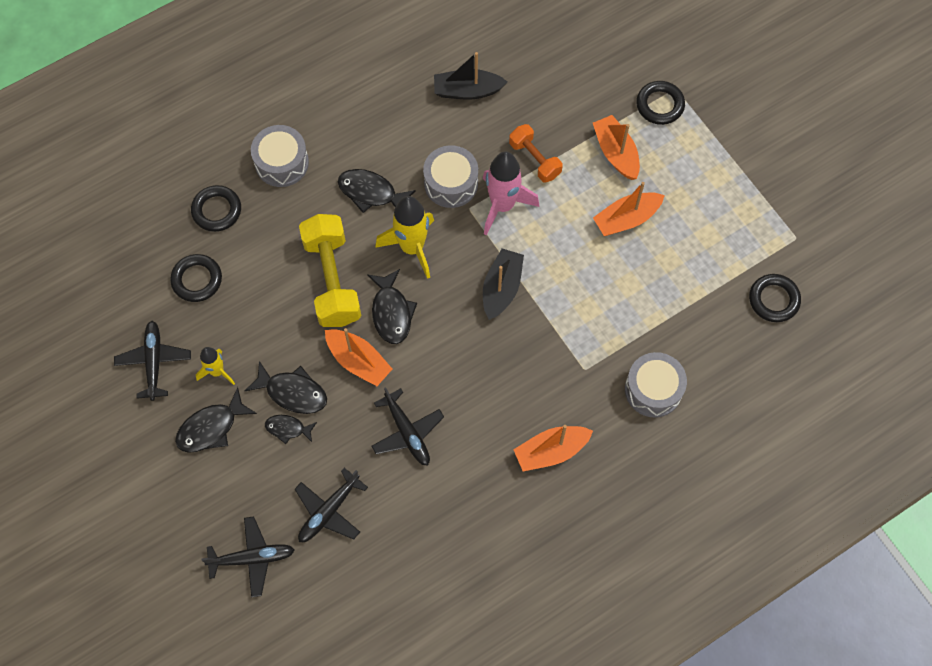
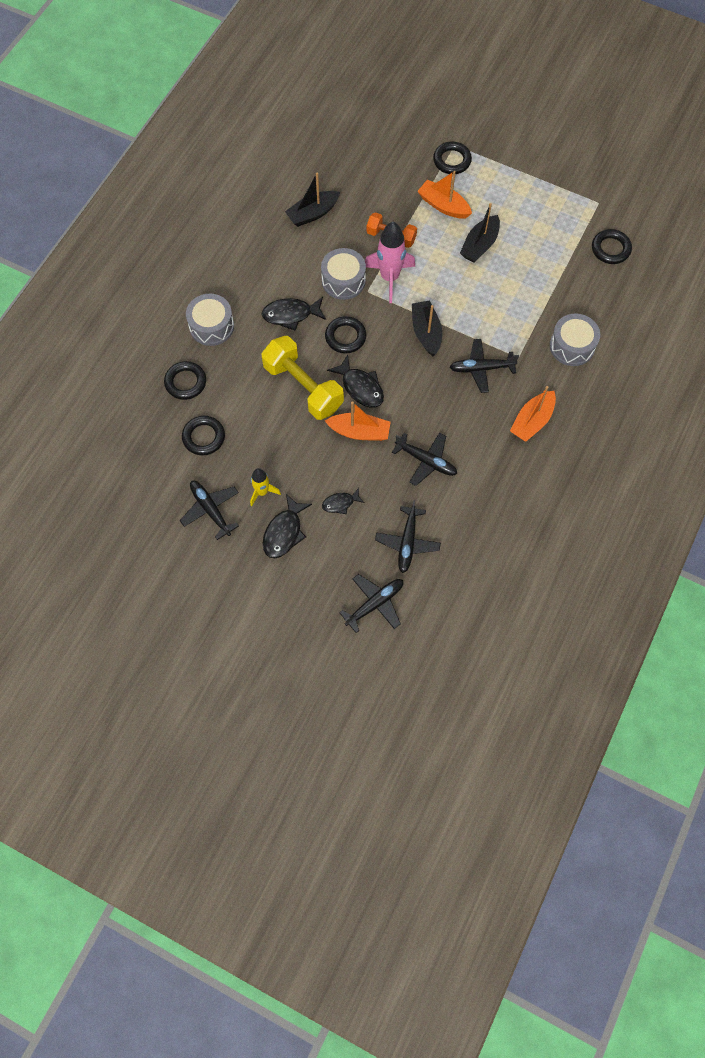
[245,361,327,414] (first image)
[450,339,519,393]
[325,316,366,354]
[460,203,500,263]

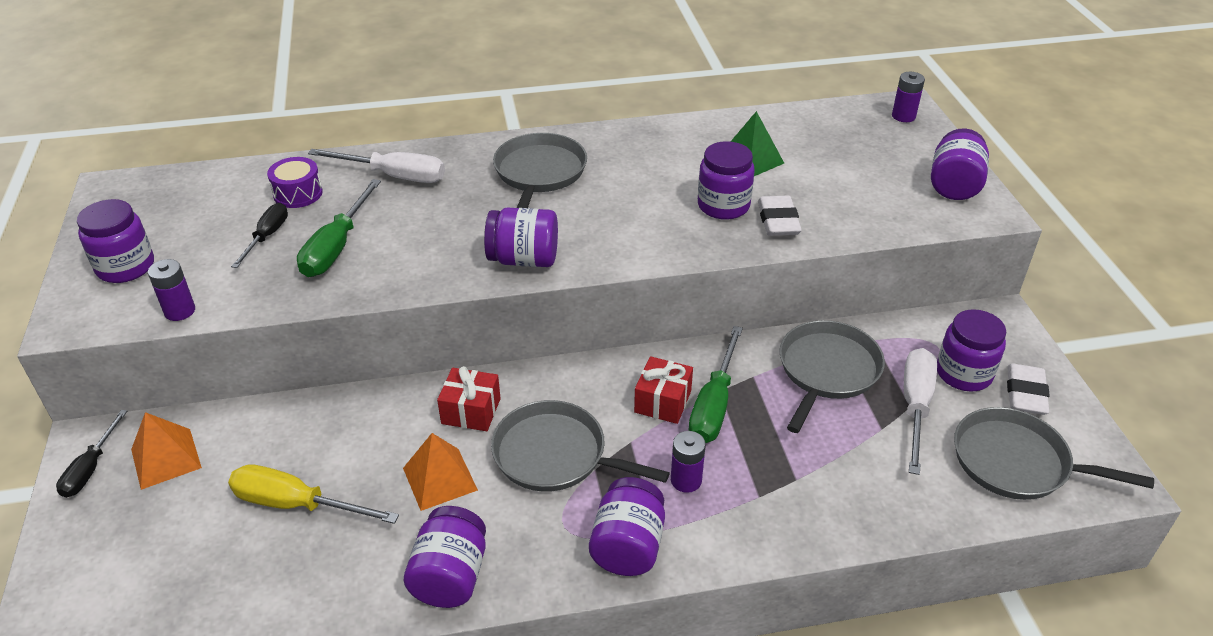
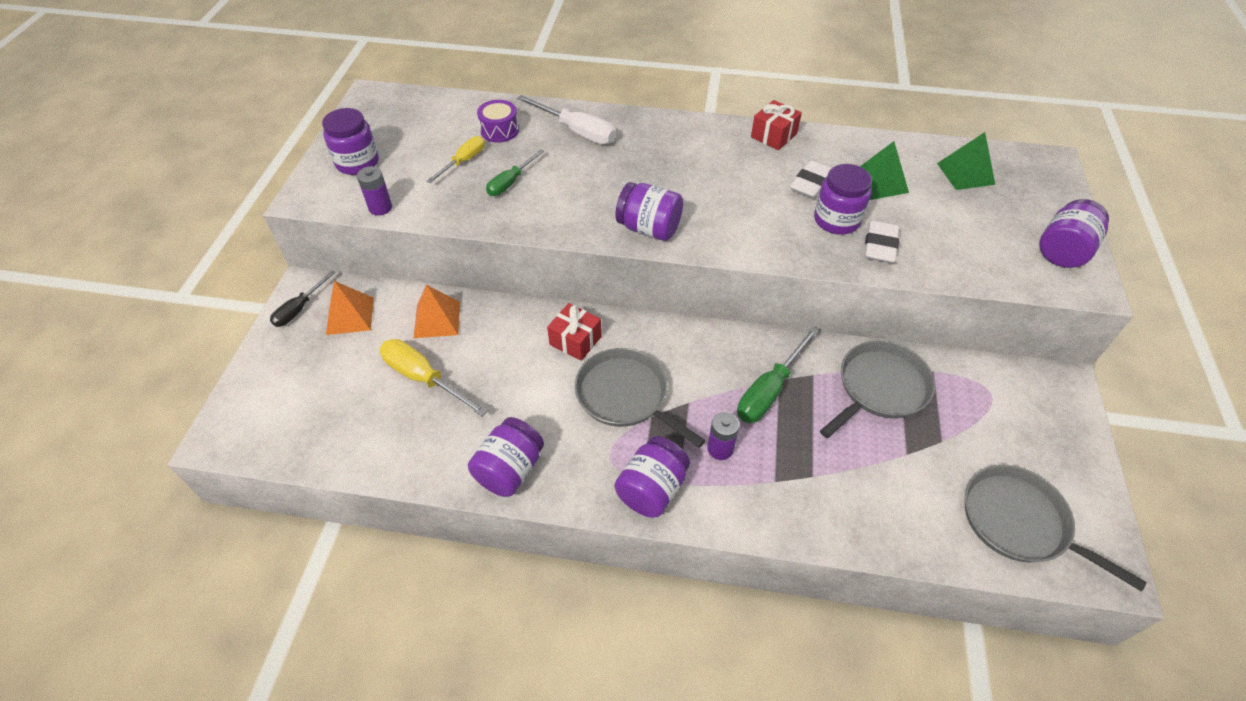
[493,133,587,208] (first image)
[892,72,925,122] (first image)
[904,348,937,475] (first image)
[937,309,1006,392] (first image)
[937,132,995,190]
[414,285,460,338]
[751,100,802,150]
[790,161,832,199]
[427,136,485,183]
[486,149,544,196]

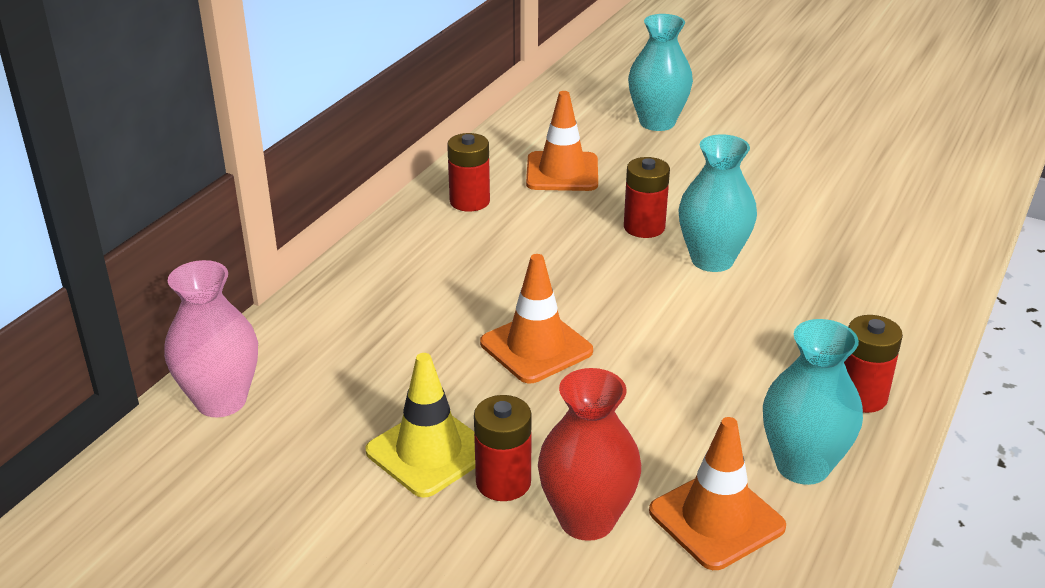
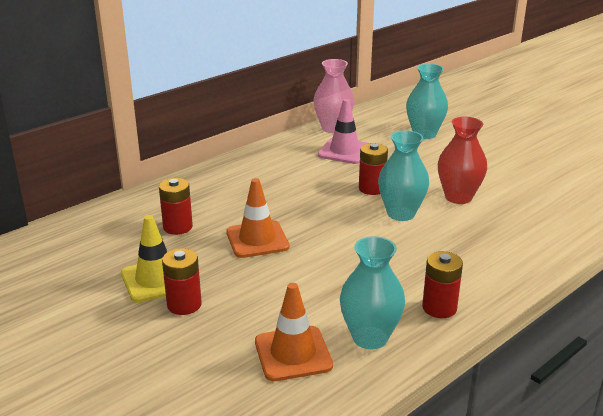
[314,59,354,133]
[159,178,193,235]
[438,117,487,204]
[318,99,368,164]

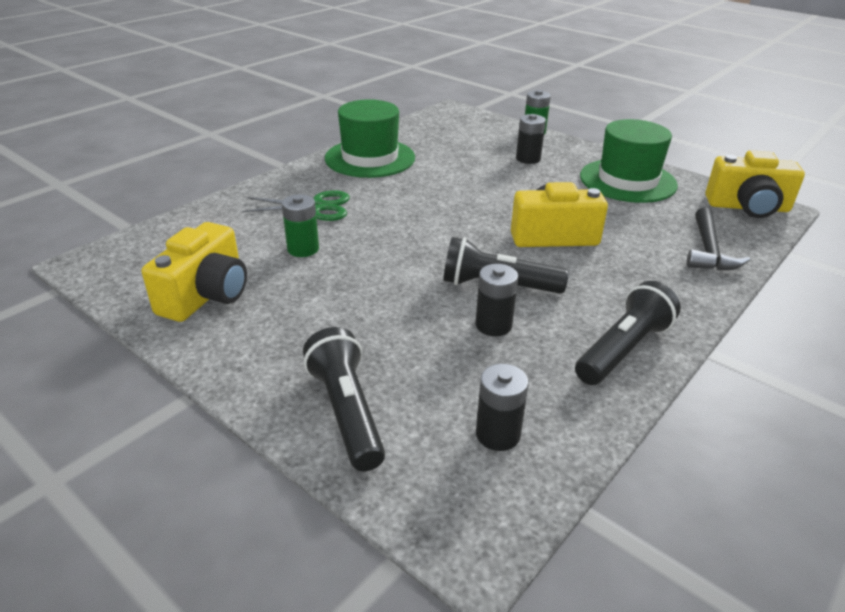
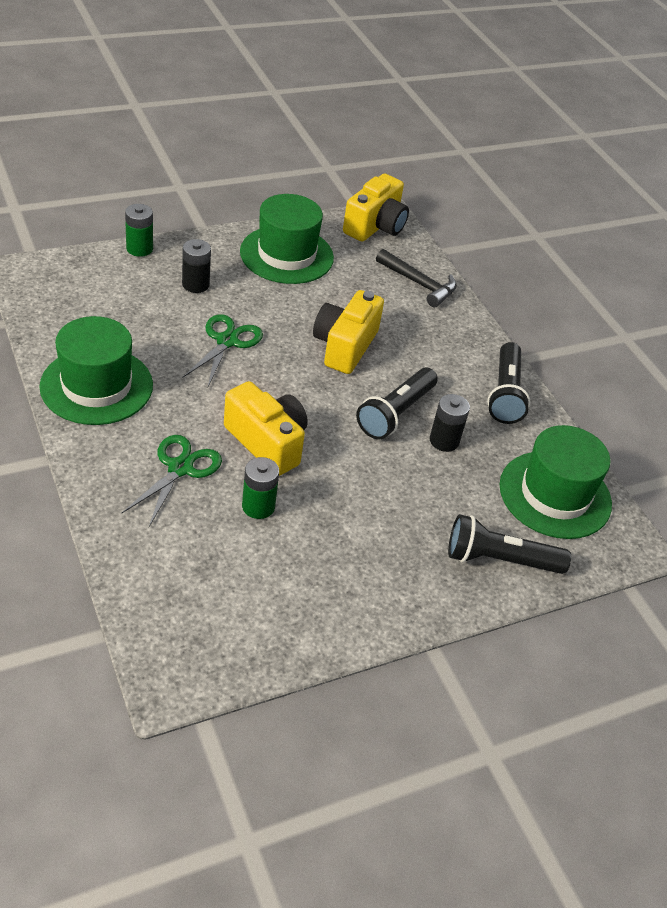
[182,314,263,387]
[224,381,308,476]
[500,425,612,539]
[487,342,530,424]

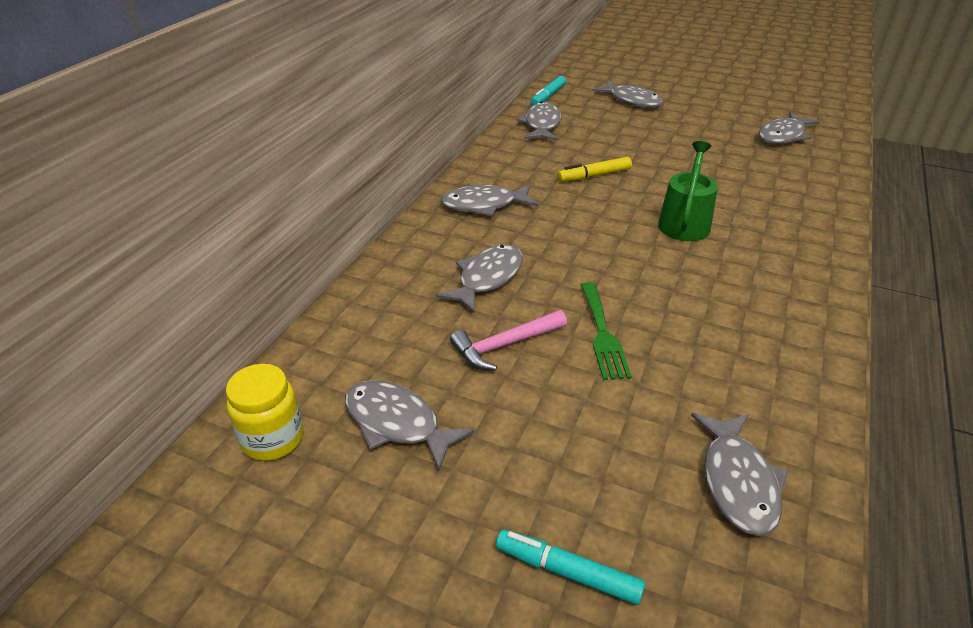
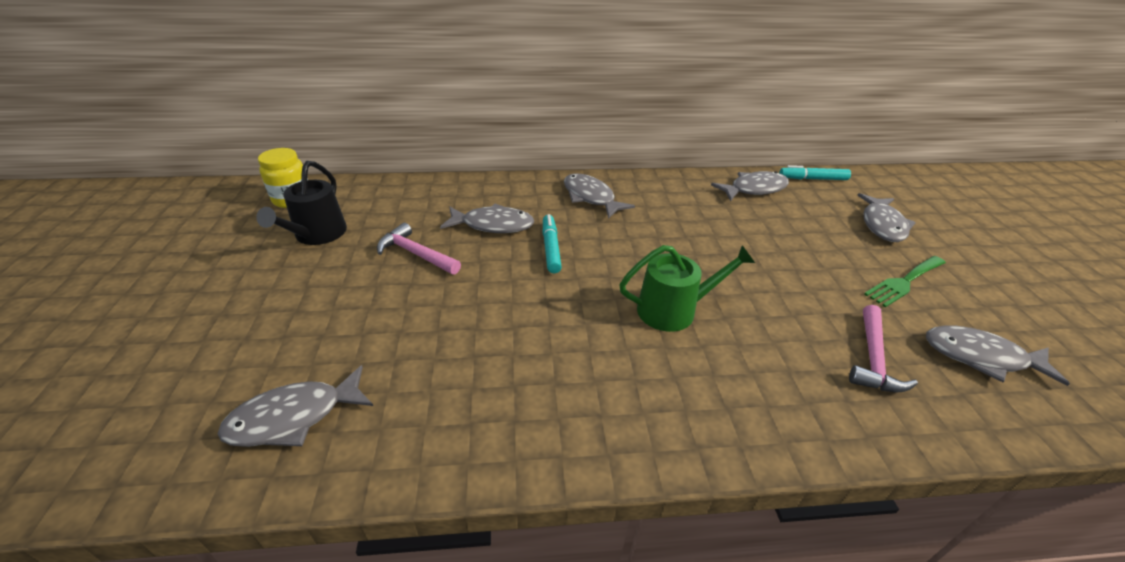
[558,157,632,182] (first image)
[849,305,918,392]
[543,214,562,273]
[864,256,946,307]
[256,161,347,245]

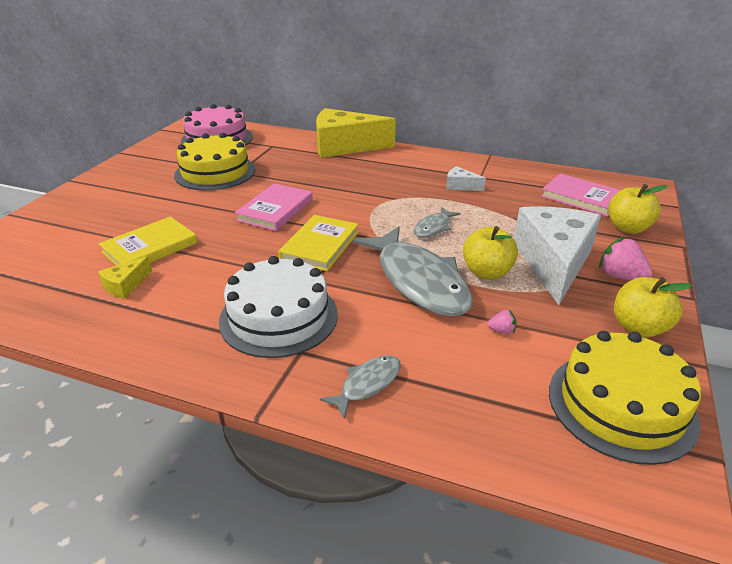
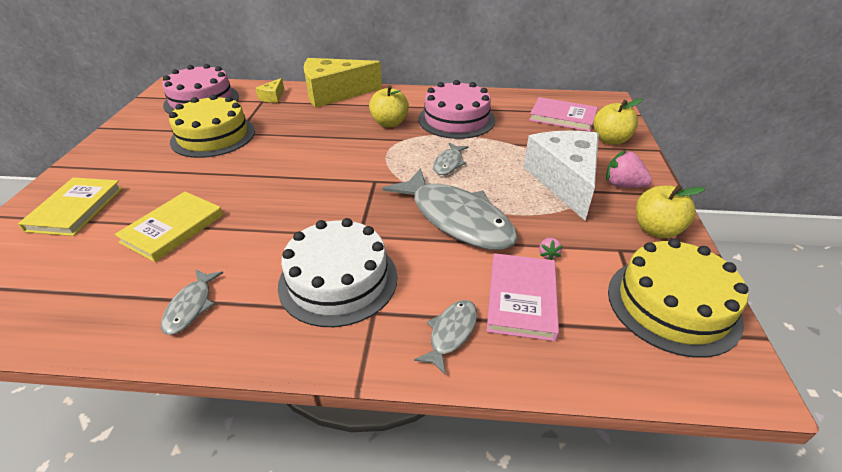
[161,269,223,335]
[256,78,284,103]
[486,253,559,341]
[18,177,122,236]
[369,85,409,127]
[419,80,495,139]
[539,238,562,260]

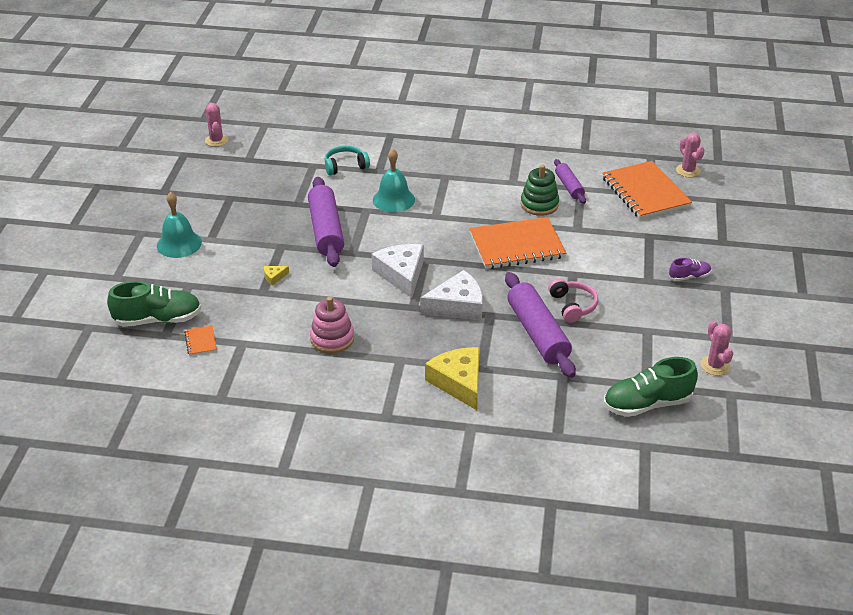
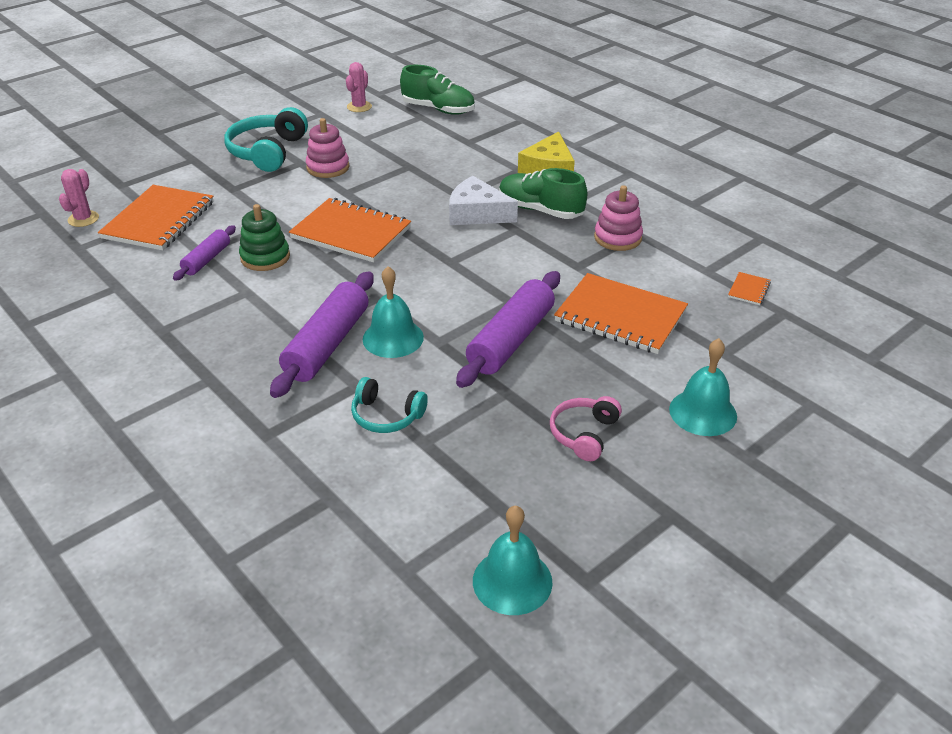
[371,244,424,298] (first image)
[306,118,349,178]
[499,168,587,219]
[270,271,374,398]
[550,396,622,461]
[473,505,552,615]
[554,273,688,354]
[224,107,308,172]

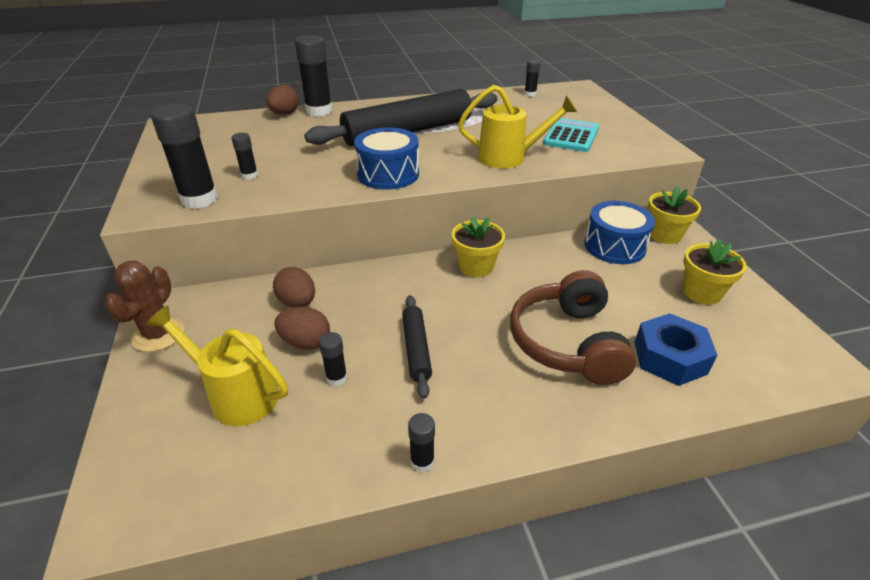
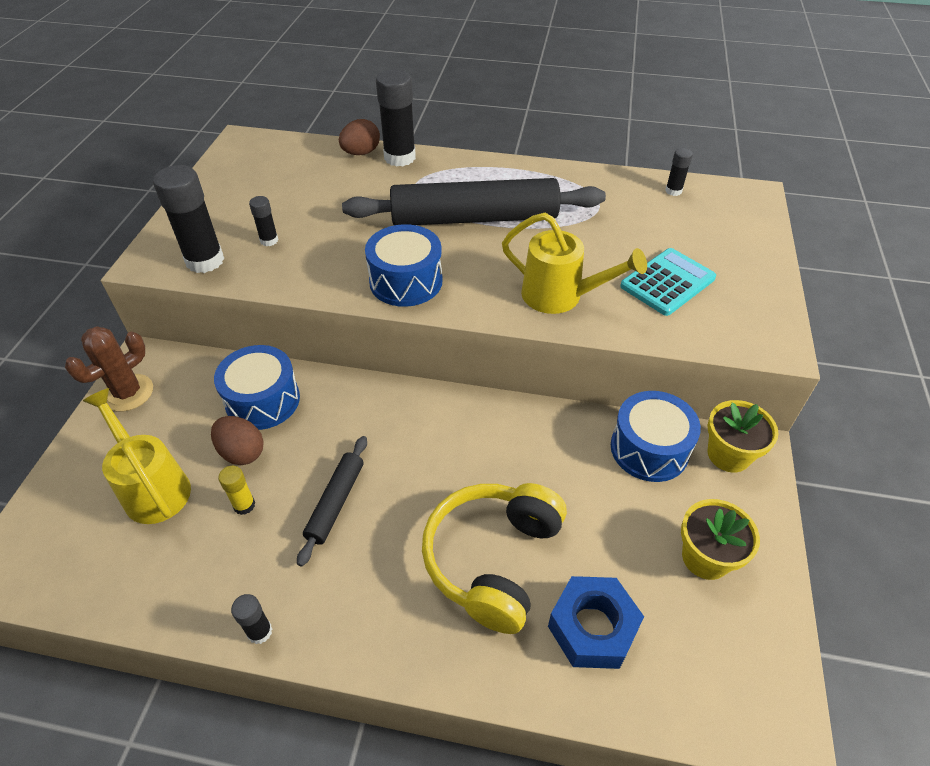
[452,216,505,277] (first image)
[214,345,300,430]
[218,466,255,515]
[422,483,567,634]

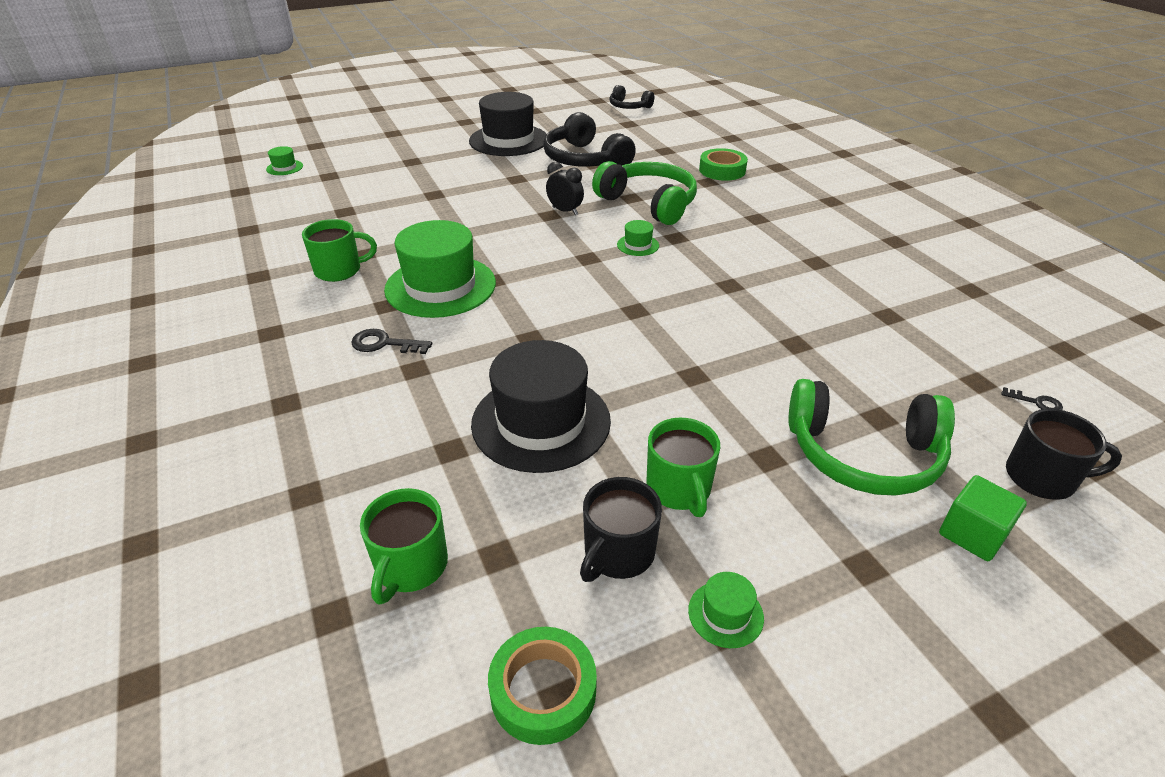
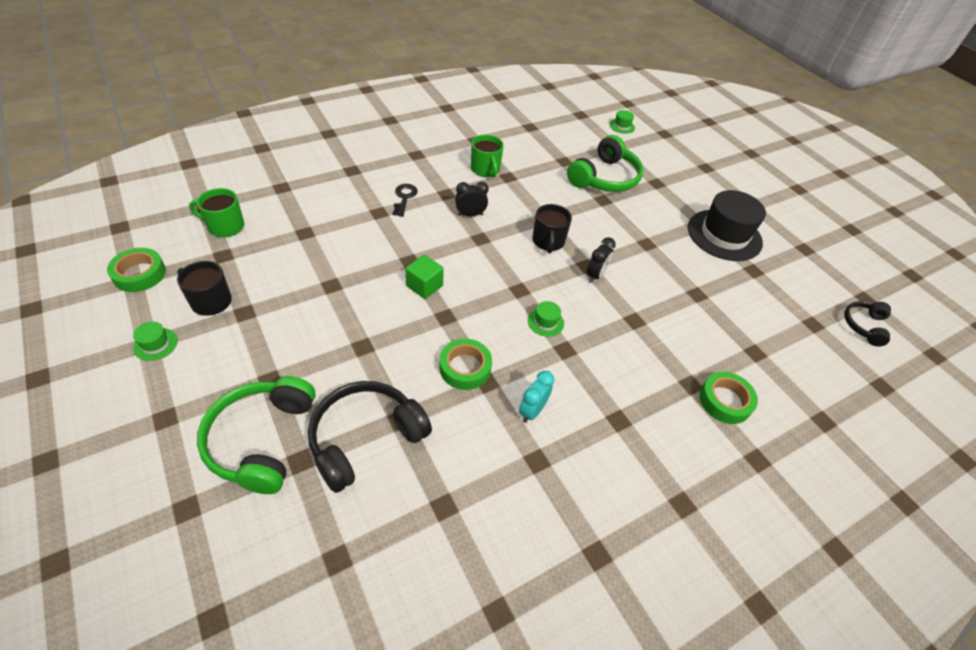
[471,340,611,473] (first image)
[646,418,720,517] (first image)
[1002,387,1063,410] (first image)
[439,339,492,390]
[519,371,554,423]
[308,381,432,493]
[567,135,643,192]
[405,255,444,299]
[532,204,572,253]
[455,182,489,216]

